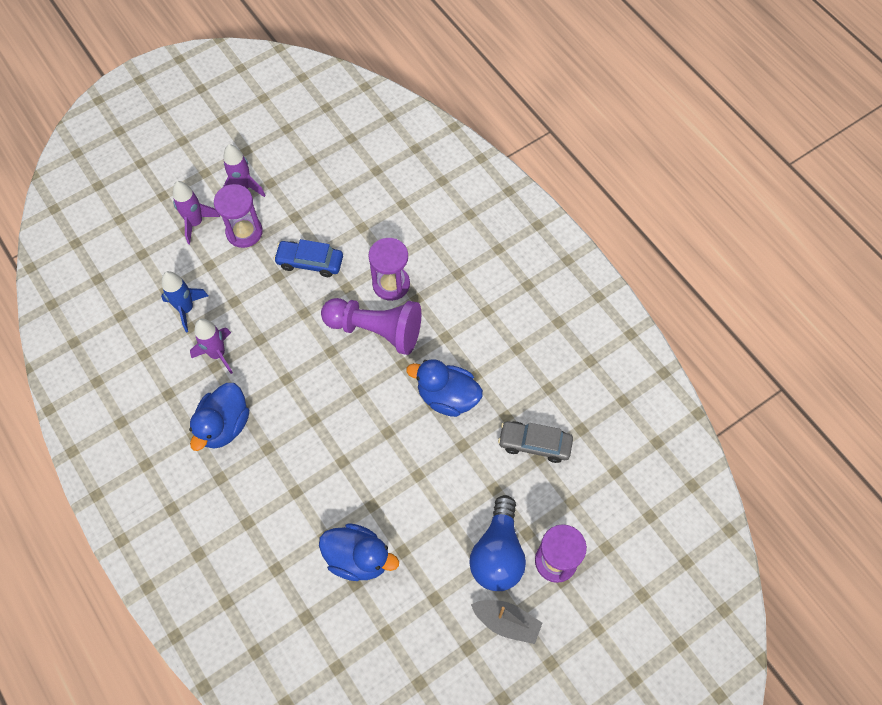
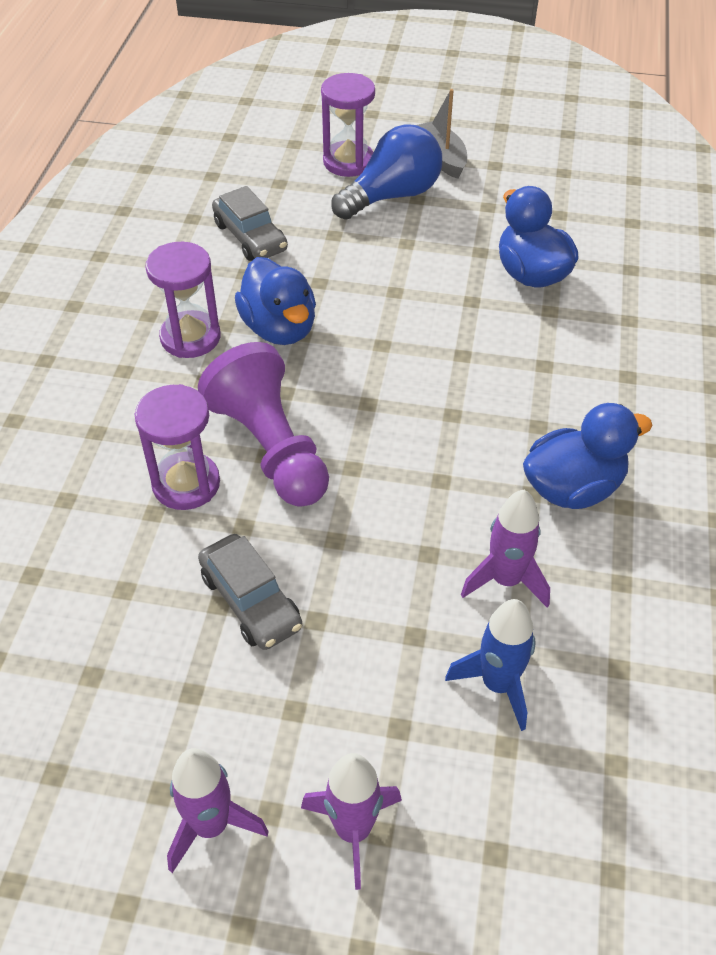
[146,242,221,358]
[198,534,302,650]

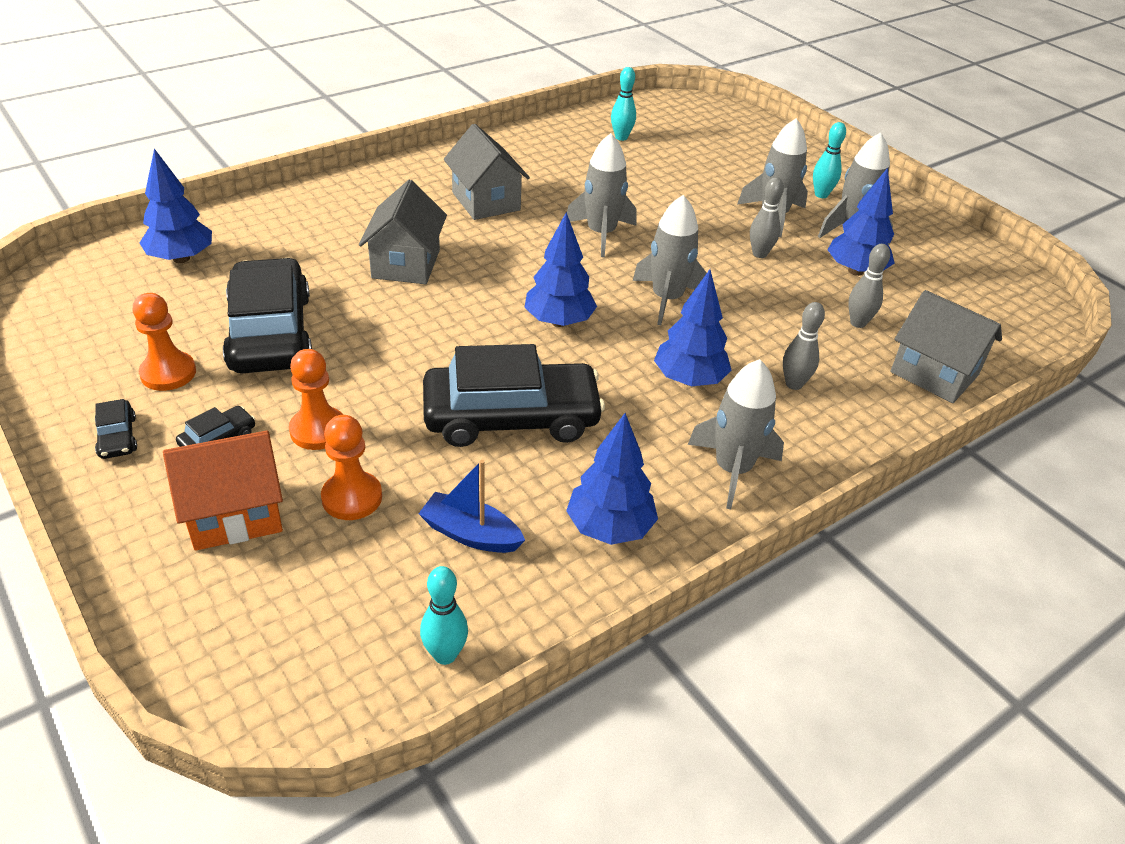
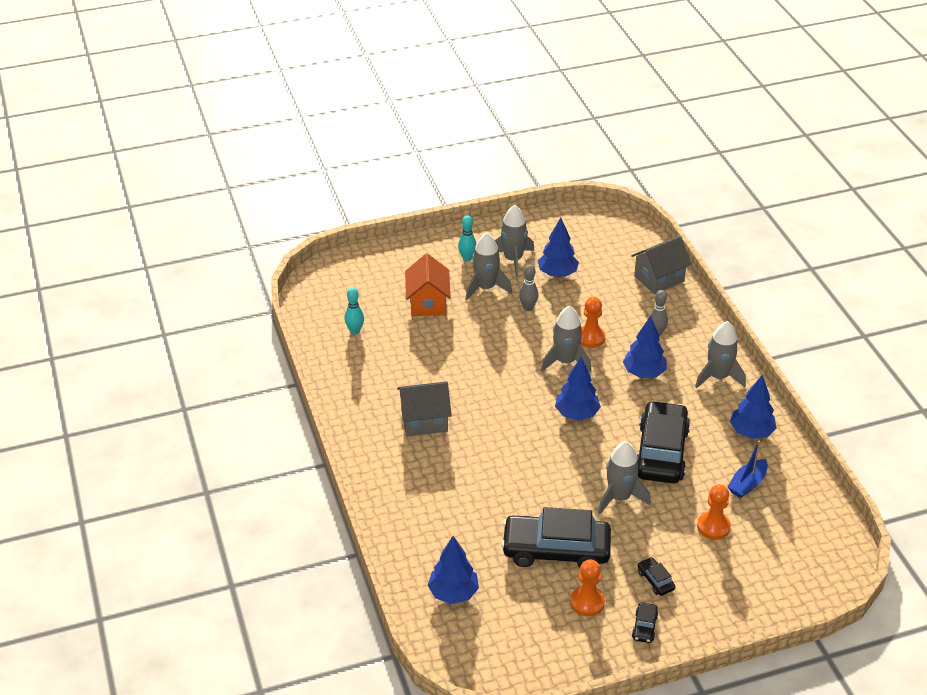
[359,180,447,284] (first image)
[420,566,468,665] (first image)
[848,244,890,328] (first image)
[405,254,451,316]
[580,297,606,348]
[598,441,651,515]
[632,602,659,643]

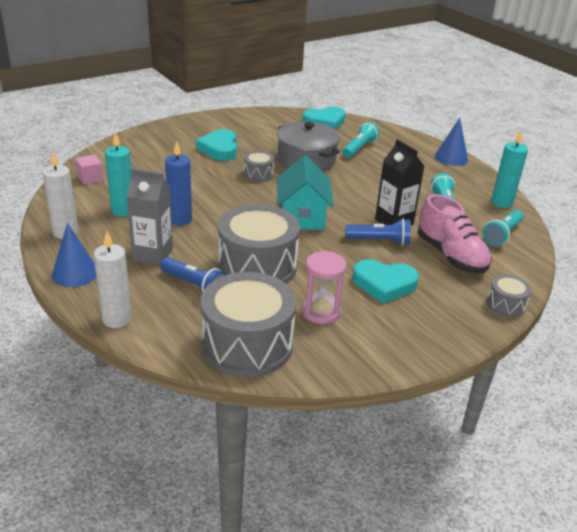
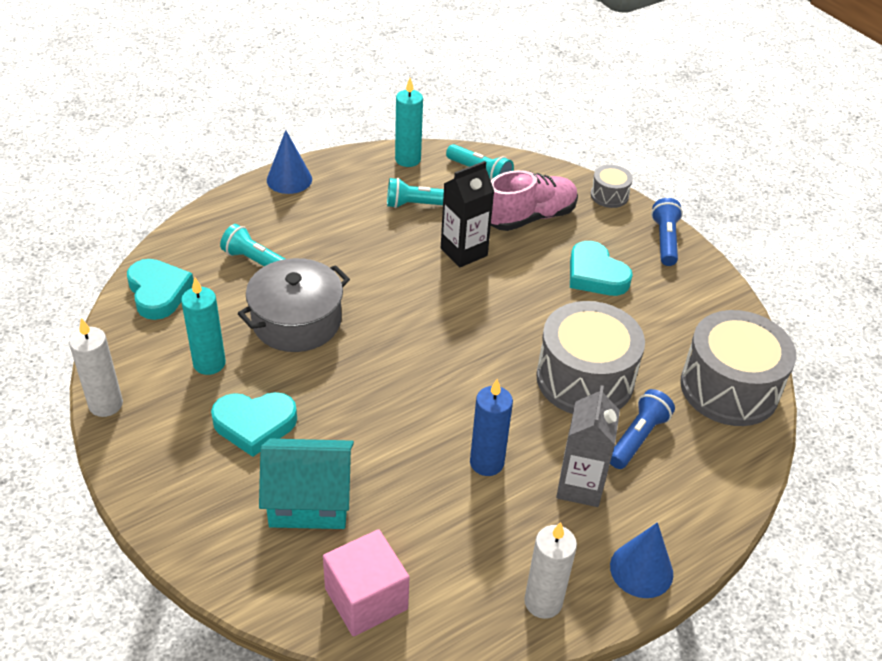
[244,151,274,182] (first image)
[302,251,347,324] (first image)
[69,318,123,417]
[181,278,226,375]
[259,439,354,529]
[651,198,683,266]
[570,241,633,296]
[323,529,410,636]

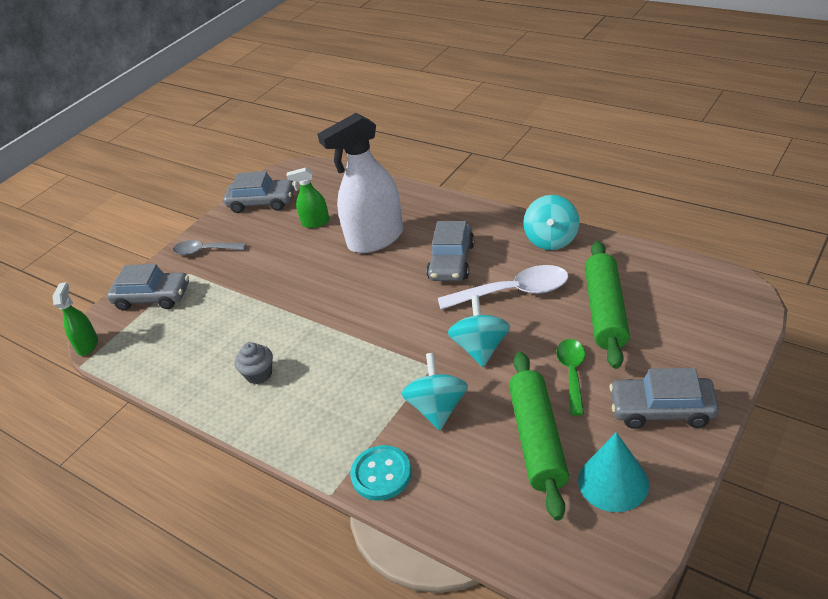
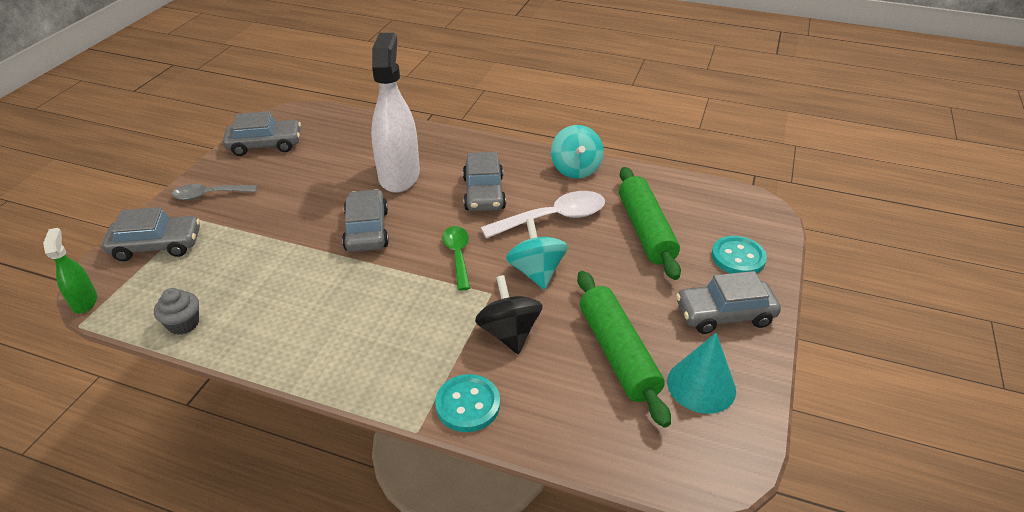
[287,167,329,228] (first image)
[342,189,389,252]
[711,236,767,274]
[154,288,199,335]
[442,226,470,290]
[475,275,543,354]
[371,33,420,193]

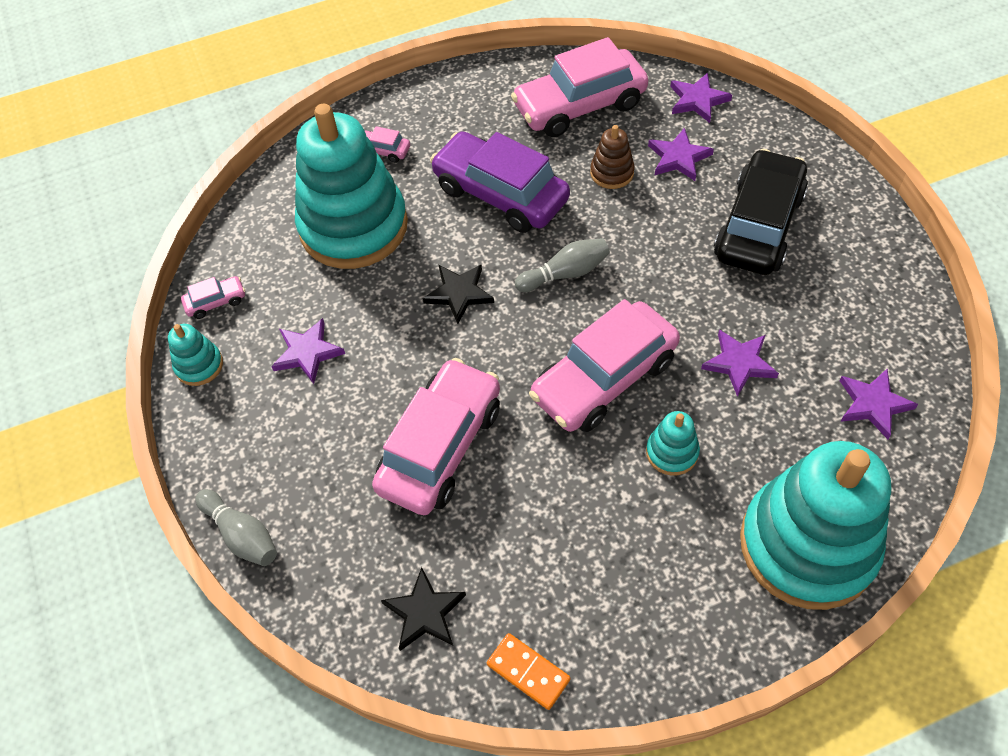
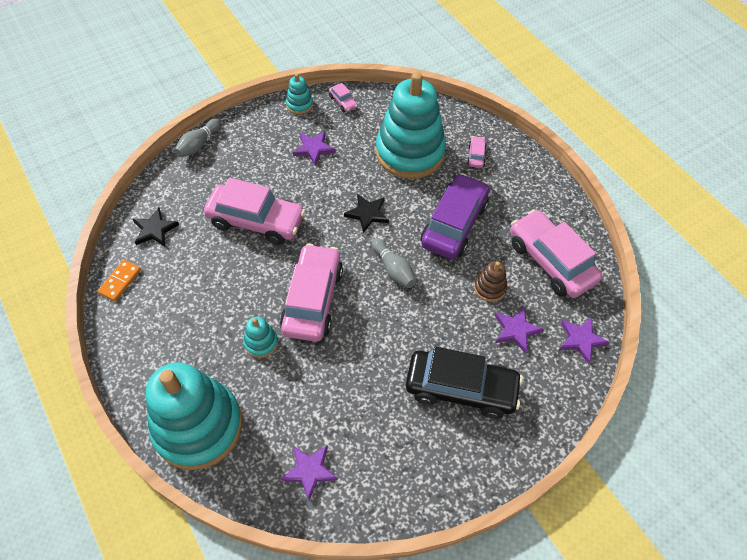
[701,329,779,397] (first image)
[280,243,343,342]

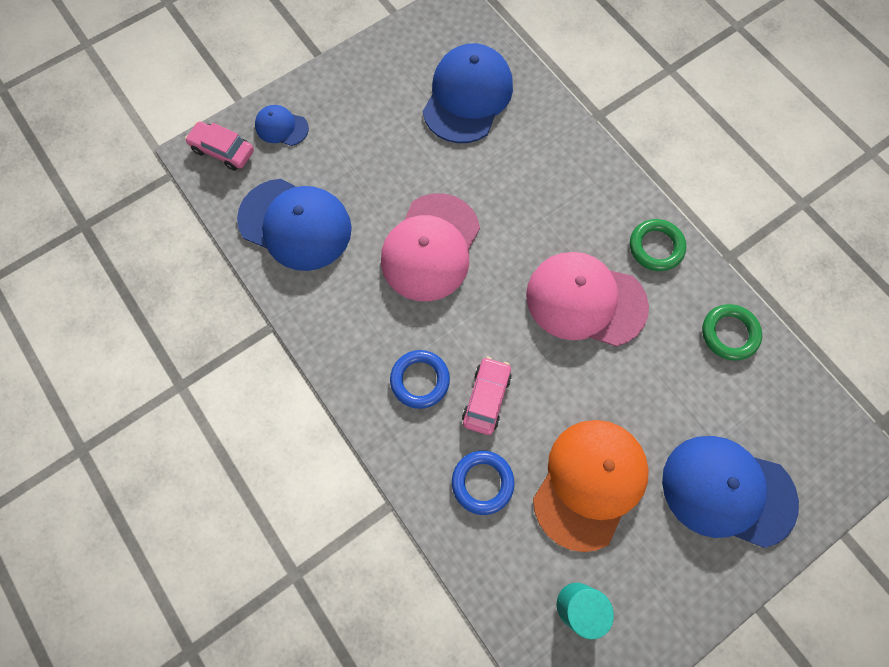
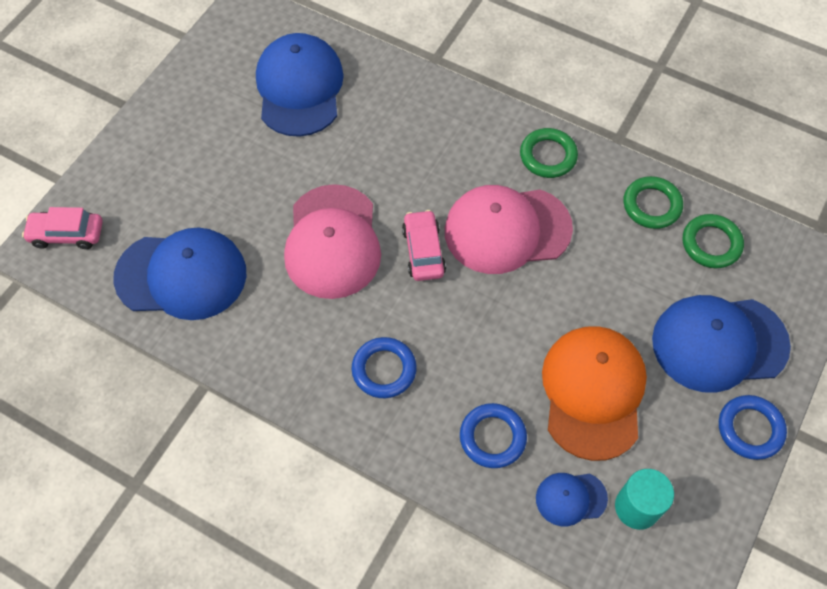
[683,214,744,268]
[719,395,787,460]
[536,473,608,526]
[402,210,446,281]

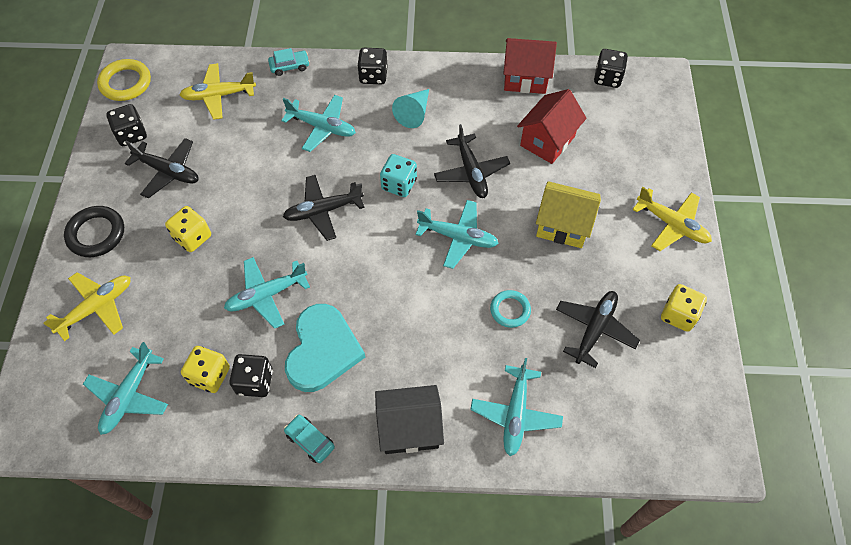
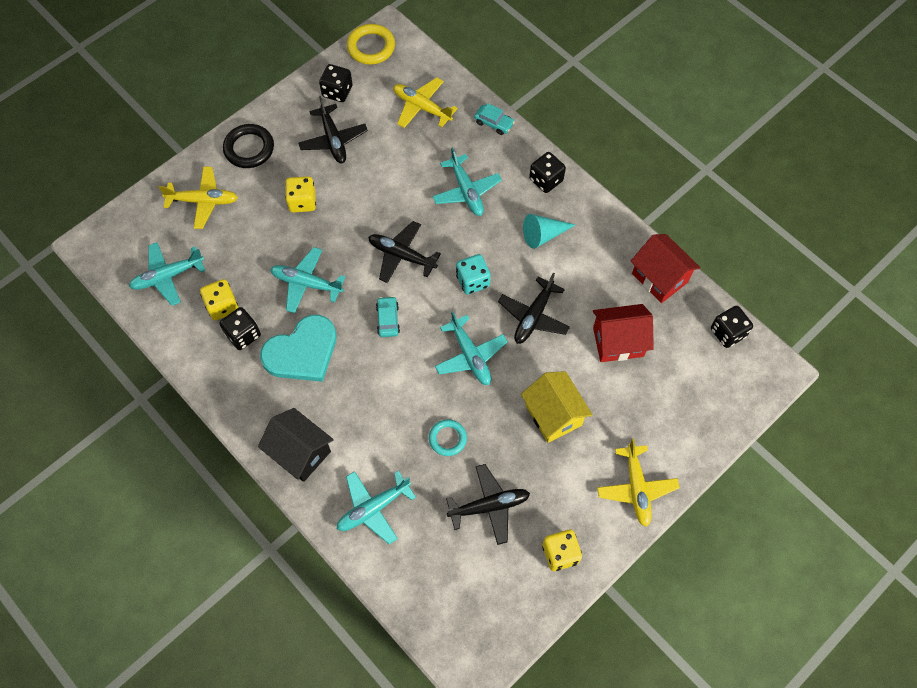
[376,296,400,337]

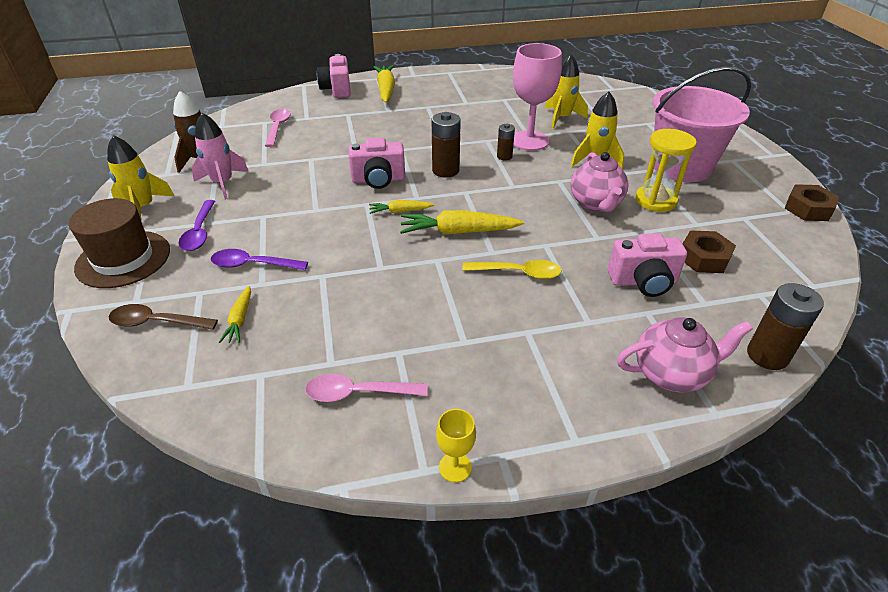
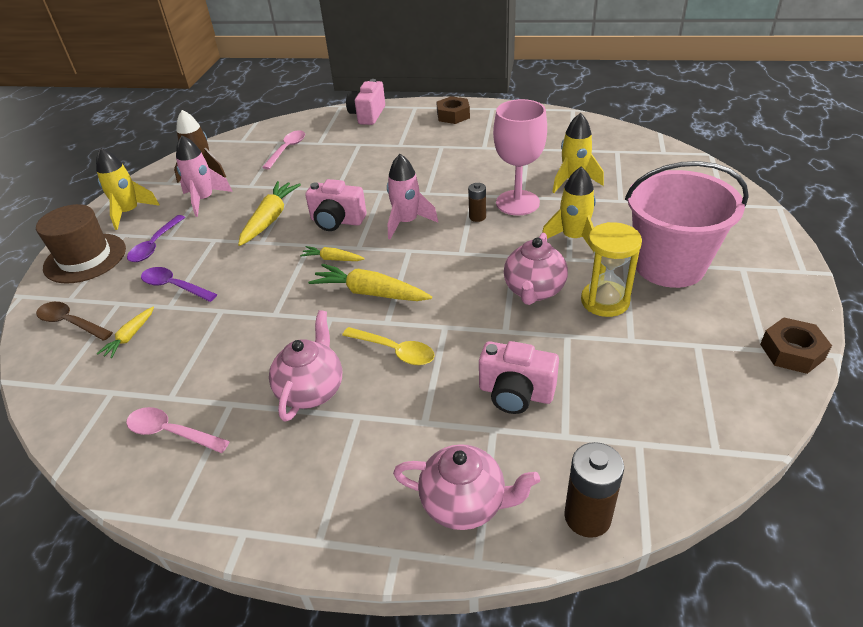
[436,409,476,482] (first image)
[269,310,342,422]
[238,181,301,246]
[436,96,470,124]
[387,154,438,239]

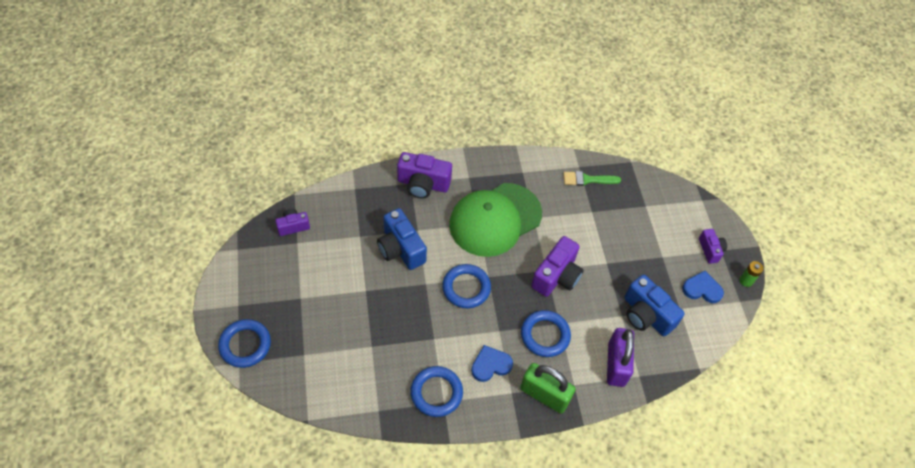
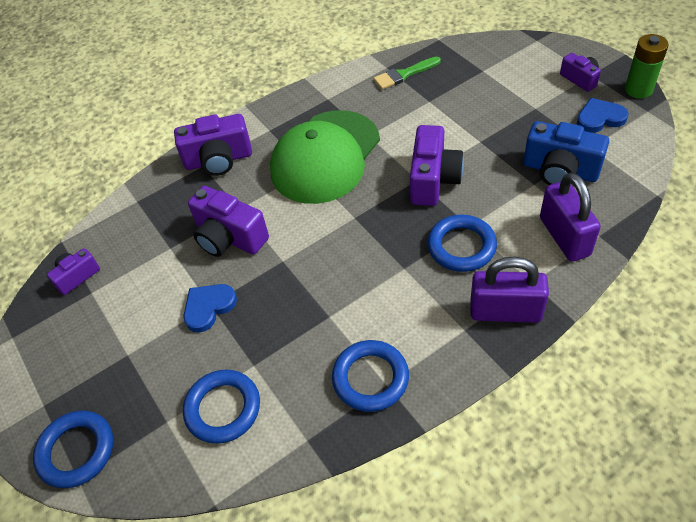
[183,369,260,444]
[183,284,237,333]
[188,186,269,257]
[470,256,549,323]
[625,34,669,99]

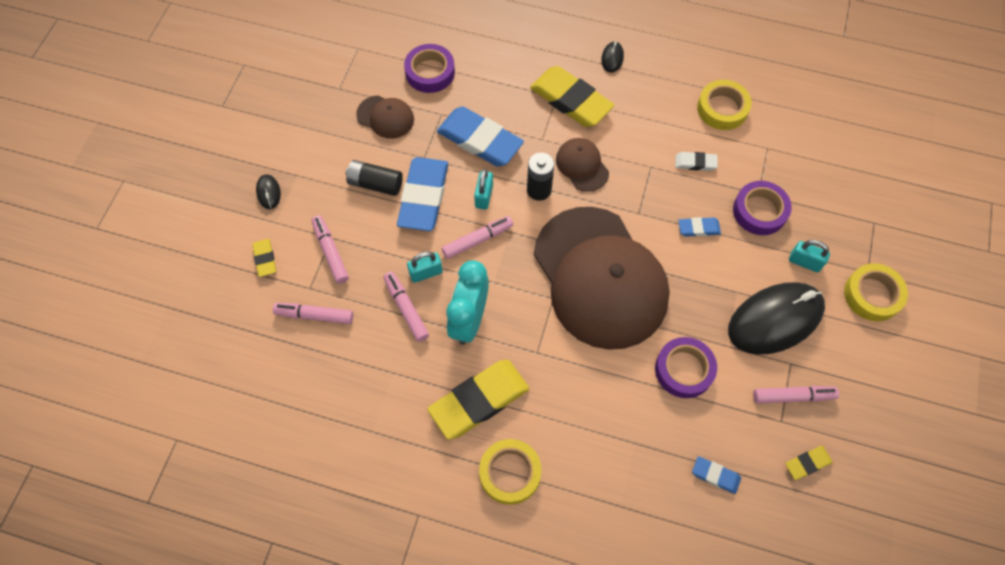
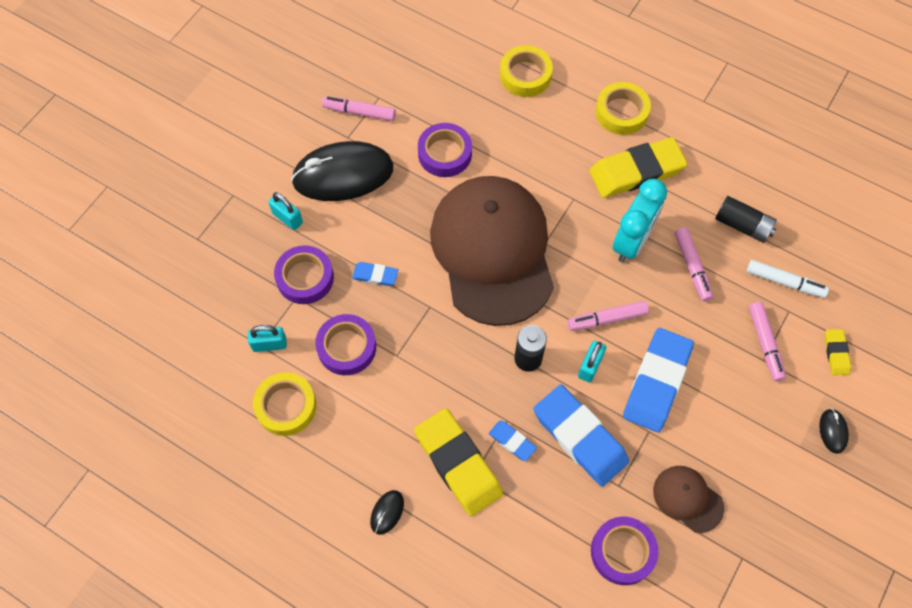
[556,138,609,192] (first image)
[785,446,833,480] (first image)
[715,196,777,243]
[248,325,287,352]
[489,420,537,461]
[500,45,553,97]
[315,314,376,375]
[747,260,829,298]

